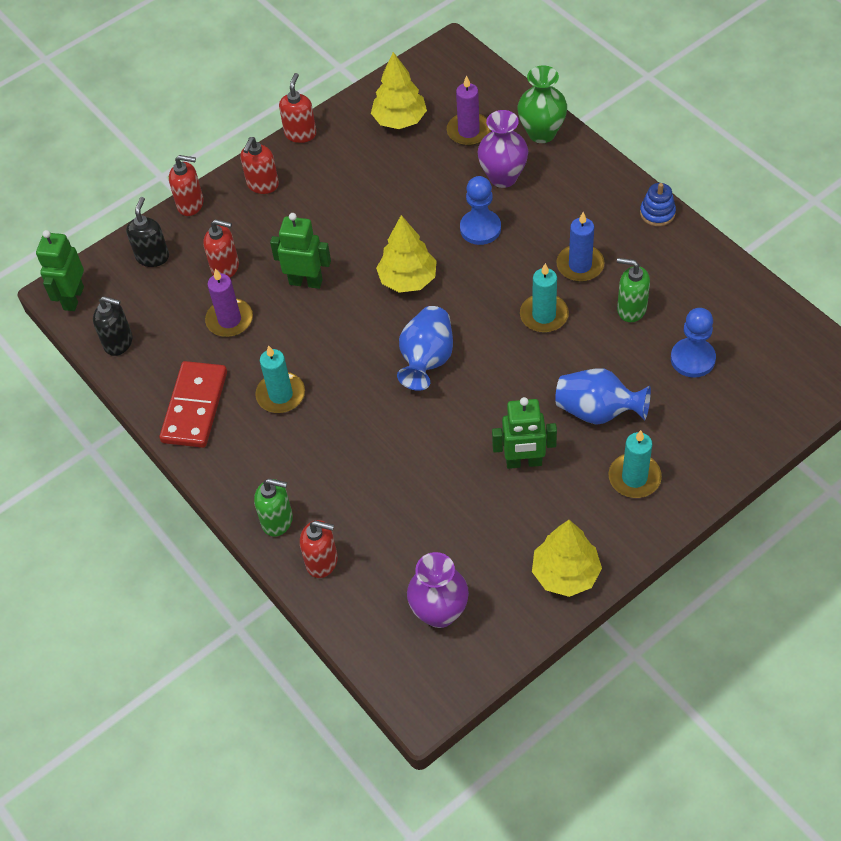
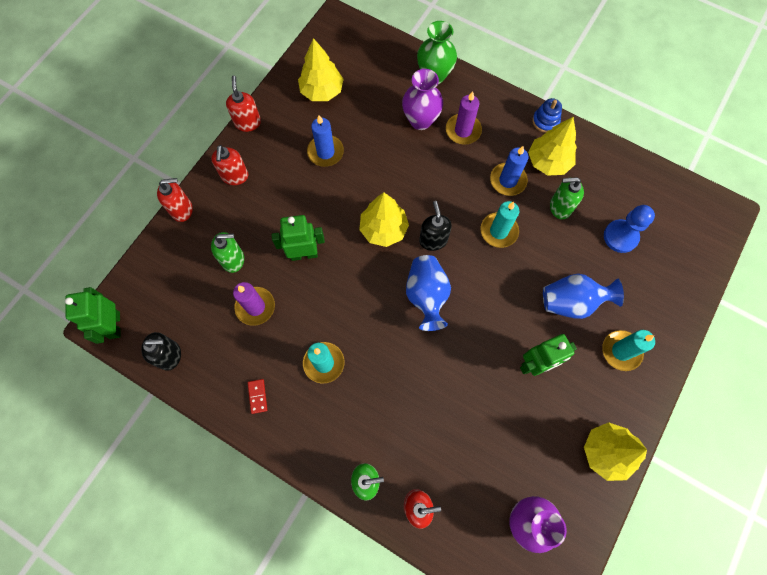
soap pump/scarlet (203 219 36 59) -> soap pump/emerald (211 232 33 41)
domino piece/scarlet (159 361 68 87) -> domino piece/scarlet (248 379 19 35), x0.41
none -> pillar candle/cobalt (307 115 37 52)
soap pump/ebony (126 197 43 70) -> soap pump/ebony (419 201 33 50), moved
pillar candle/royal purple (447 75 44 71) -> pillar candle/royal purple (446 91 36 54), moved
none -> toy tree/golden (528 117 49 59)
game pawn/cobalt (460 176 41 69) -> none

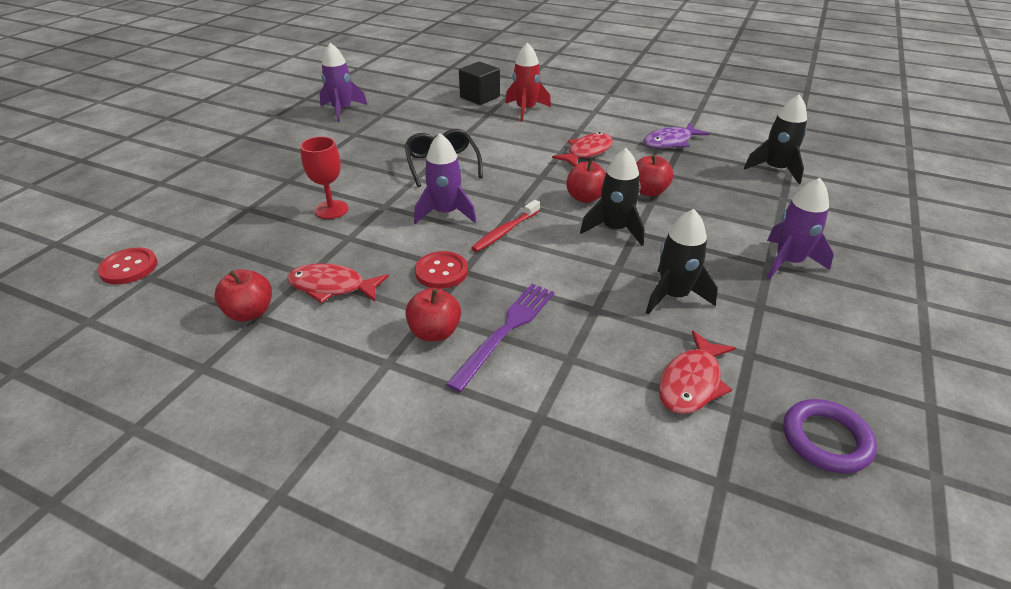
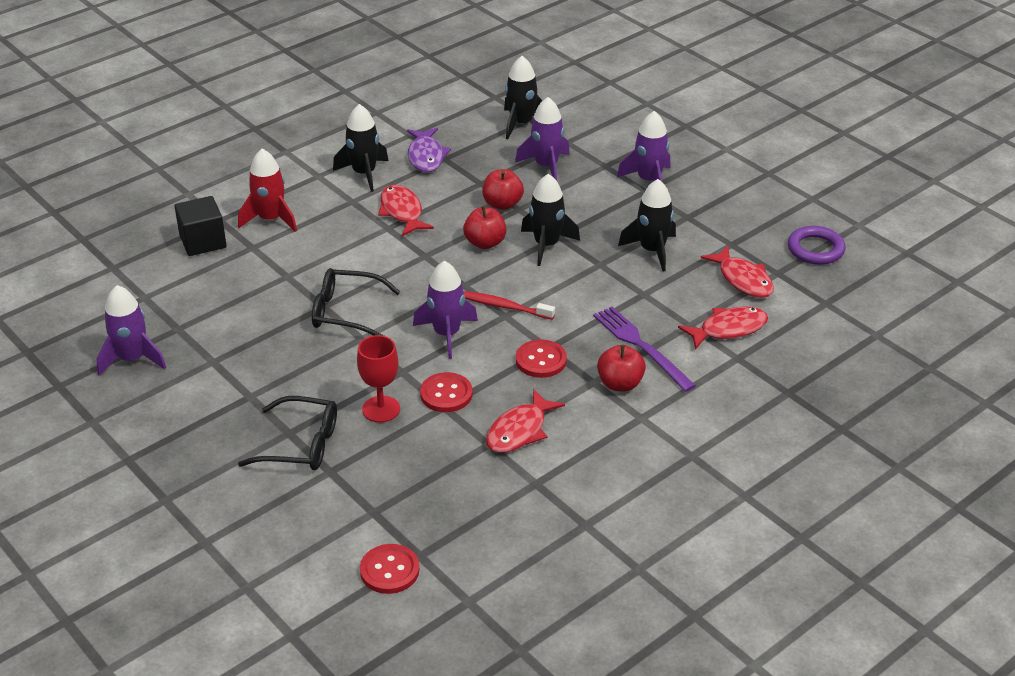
none -> spectacles/ebony (238 396 99 74)
none -> spaceship/ebony (333 104 56 88)
none -> button/scarlet (420 372 52 40)
toothbrush/scarlet (471 200 69 52) -> toothbrush/scarlet (463 291 92 29), 135 degrees clockwise
none -> spaceship/royal purple (515 97 55 84)
none -> fish/scarlet (678 306 90 44)
apple fruit/scarlet (214 269 58 52) -> none

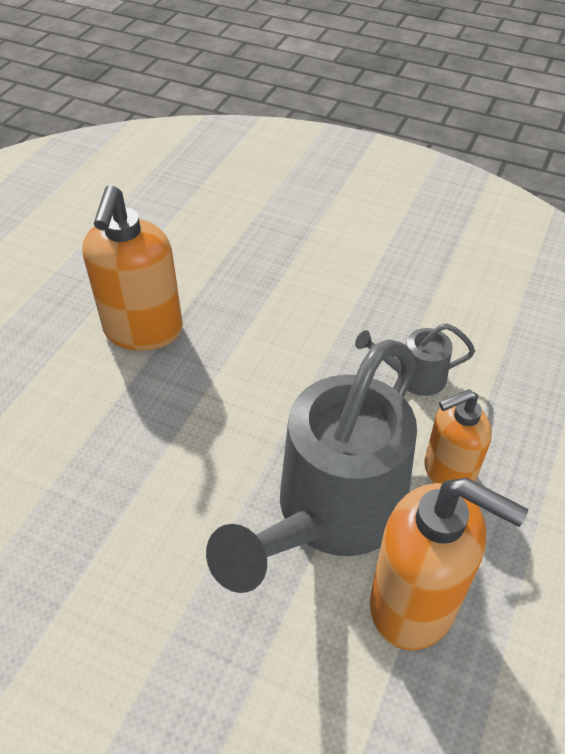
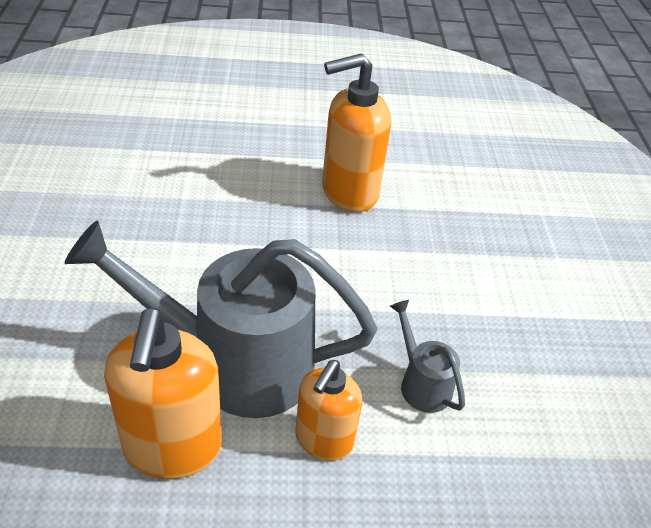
soap pump/bright orange (424 390 68 93) -> soap pump/bright orange (295 360 67 101), 105 degrees counterclockwise

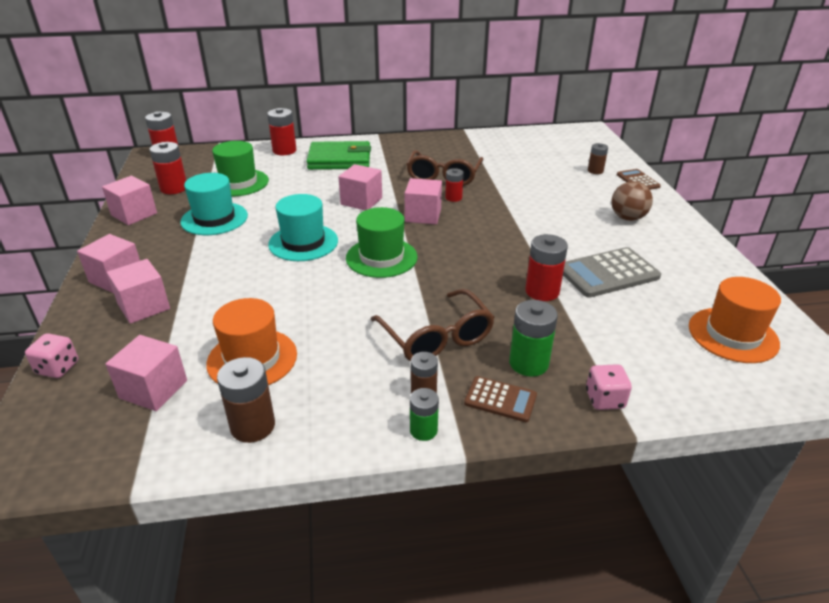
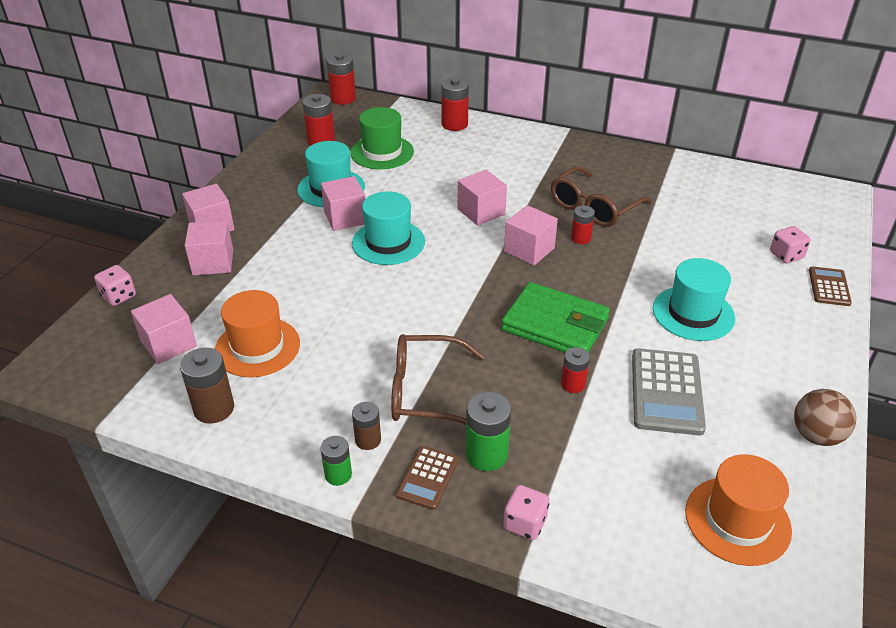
block/rose-pink (102 176 55 49) -> block/rose-pink (321 176 44 55), moved
spectacles/brown (371 289 124 72) -> spectacles/brown (391 334 94 91), 90 degrees clockwise
calculator/brown (464 376 73 46) -> calculator/brown (396 446 63 64), 60 degrees clockwise
billfold/emerald (306 141 65 29) -> billfold/emerald (501 282 109 71), moved
AA battery/scarlet (525 234 43 67) -> AA battery/scarlet (561 347 29 46), x0.63
calculator/ash-grey (563 247 98 51) -> calculator/ash-grey (632 348 74 88), 90 degrees counterclockwise
none -> tall hat/aqua (653 258 82 83)
AA battery/brown (588 143 20 31) -> dice/rose-pink (770 226 41 37)
sphere/brown (612 181 41 40) -> sphere/brown (794 389 62 57), moved
tall hat/emerald (346 207 71 71) -> none

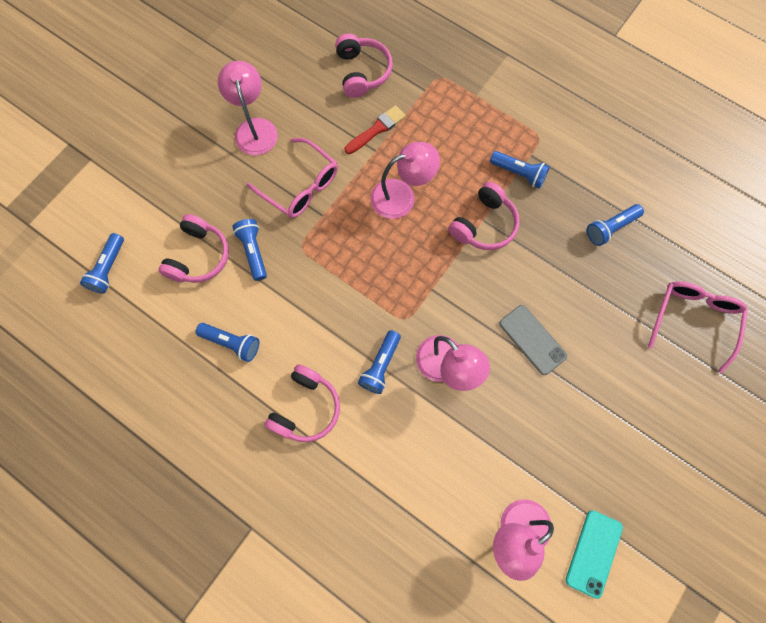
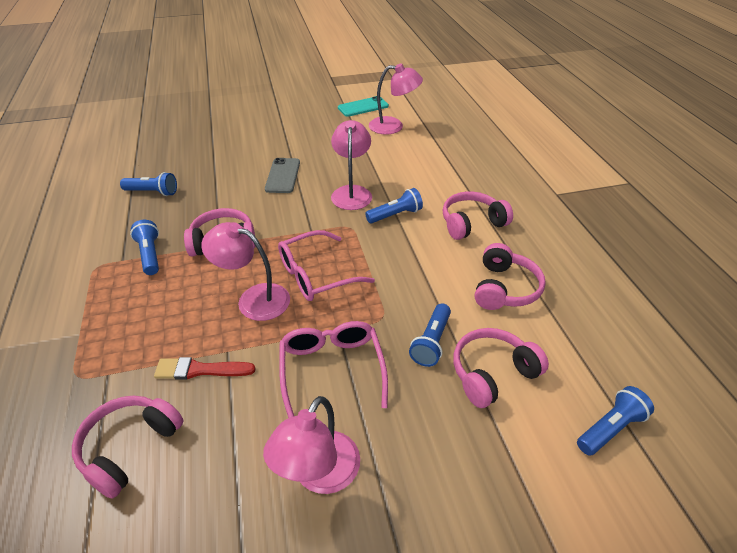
spectacles/rose-pink (648 282 100 92) -> spectacles/rose-pink (278 230 97 71), moved
torch/cobalt (196 323 63 39) -> headphones/rose-pink (475 243 71 67)

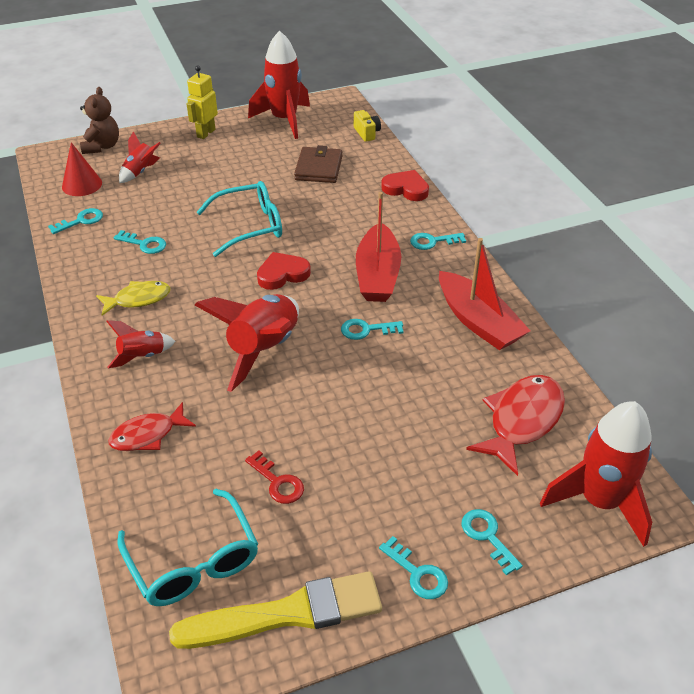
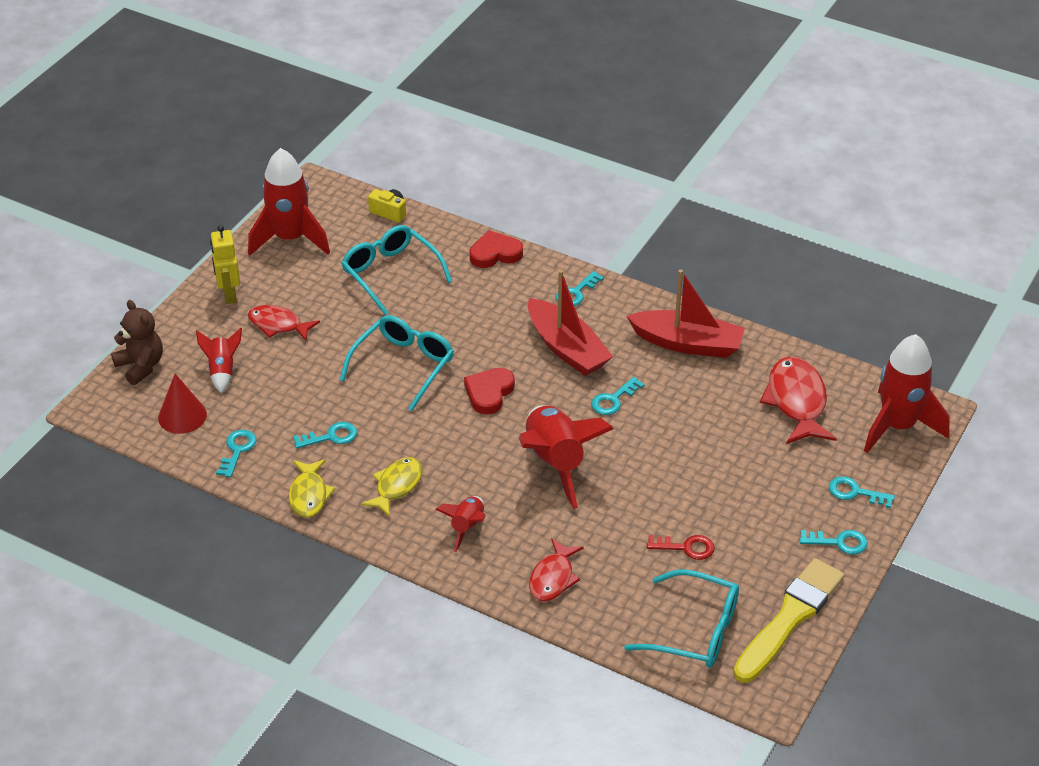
none -> fish/scarlet (248 305 72 36)
none -> fish/golden (289 459 46 59)
billfold/brown (294 145 49 38) -> spectacles/aqua (341 225 111 90)

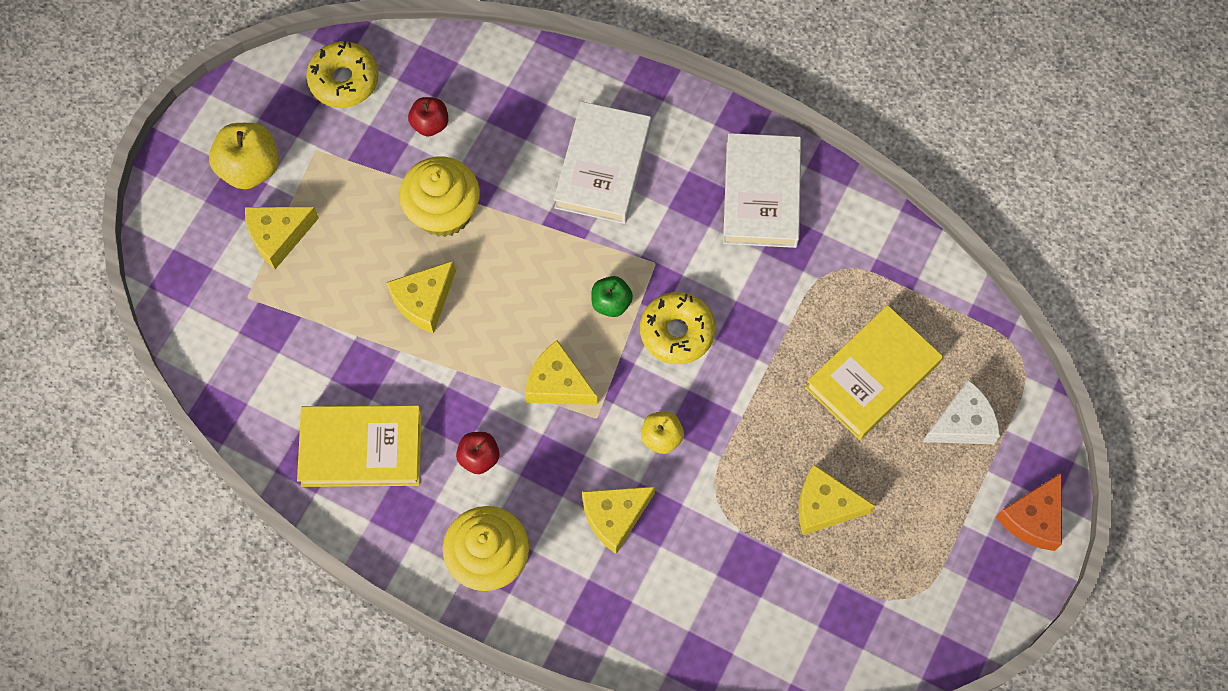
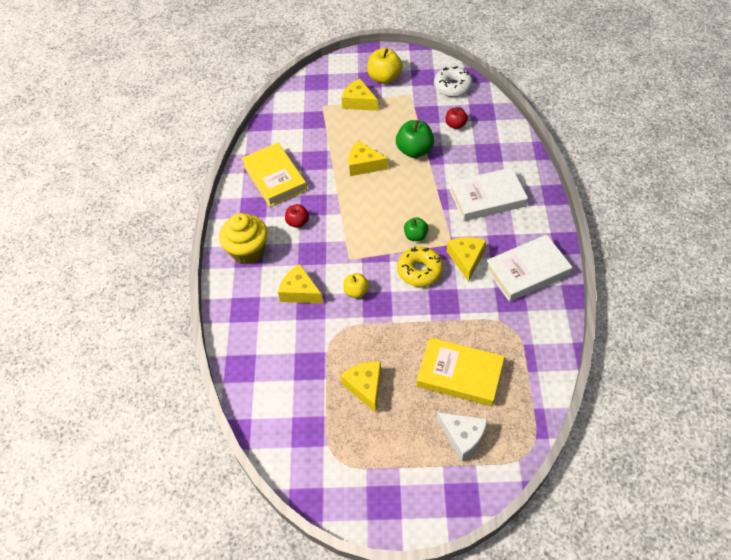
cupcake/golden (399 157 81 80) -> apple fruit/emerald (396 120 38 38)
donut/golden (306 41 73 67) -> donut/white (434 66 38 31)
cheese/golden (525 340 72 65) -> cheese/golden (447 237 39 45), moved
cheese/bright orange (996 473 66 78) -> none

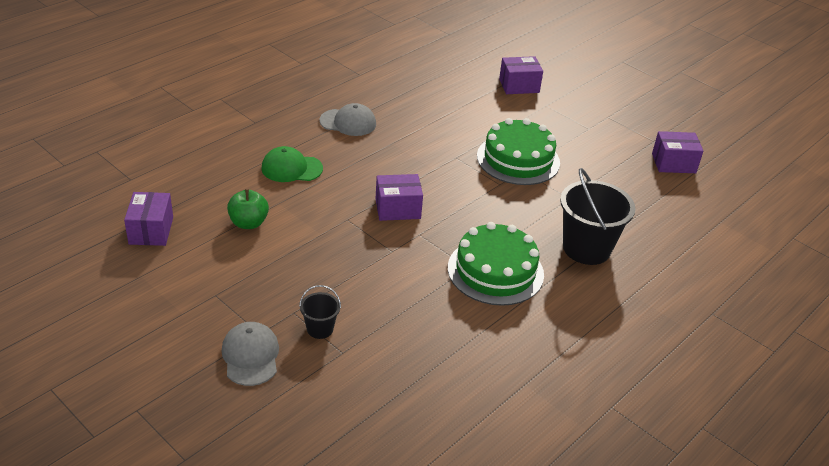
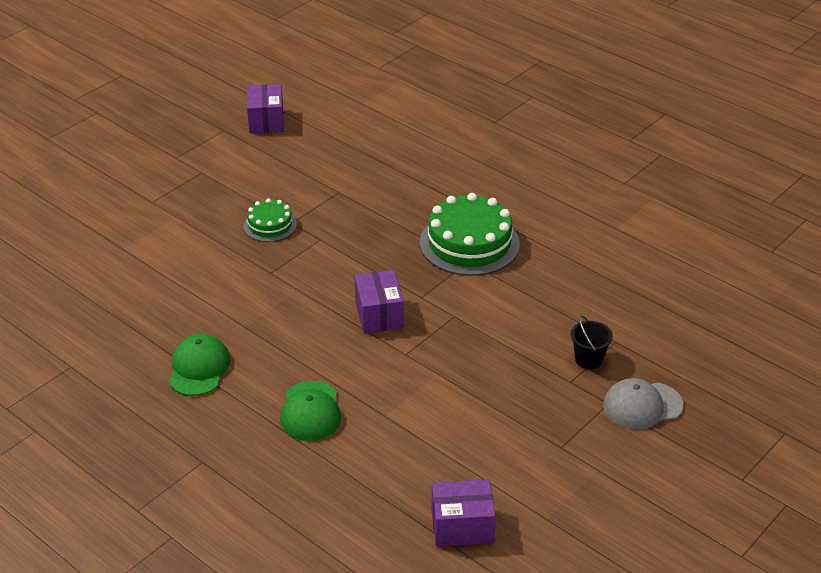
baseball cap/ash-grey (319 103 57 33) -> baseball cap/emerald (169 334 61 62)
layer cake/emerald (477 118 83 67) -> layer cake/emerald (243 198 54 44), x0.54
apple fruit/emerald (227 189 42 40) -> none
parcel/royal purple (499 56 44 38) -> none
sand bucket/ebony (560 168 76 97) -> none

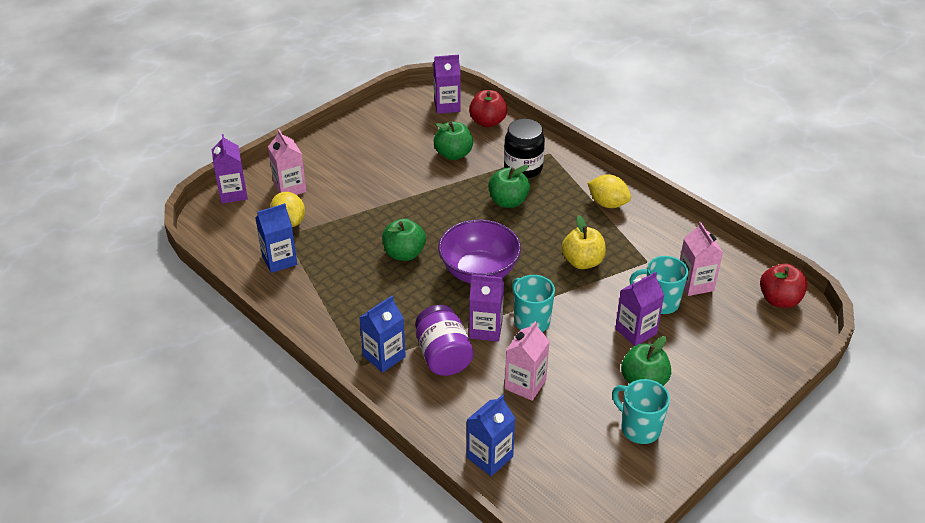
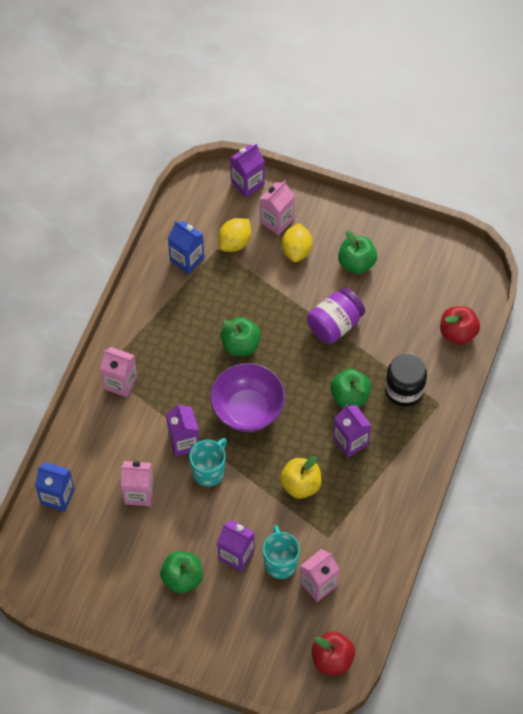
juice carton/cobalt (359 296 47 77) -> juice carton/rose-pink (100 347 38 51)
lemon/golden (587 175 44 33) -> lemon/golden (282 223 30 39), moved
preserve jar/royal purple (415 305 59 71) -> preserve jar/royal purple (307 288 58 56), moved
juice carton/royal purple (433 55 28 59) -> juice carton/royal purple (333 404 38 54), moved
apple fruit/emerald (434 122 39 38) -> apple fruit/emerald (338 231 39 43), moved
coffee mug/aqua (612 379 58 65) -> none

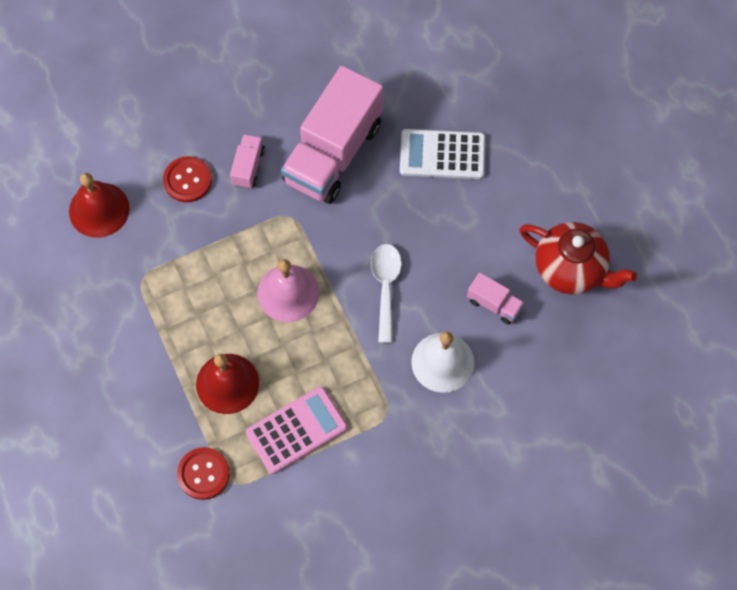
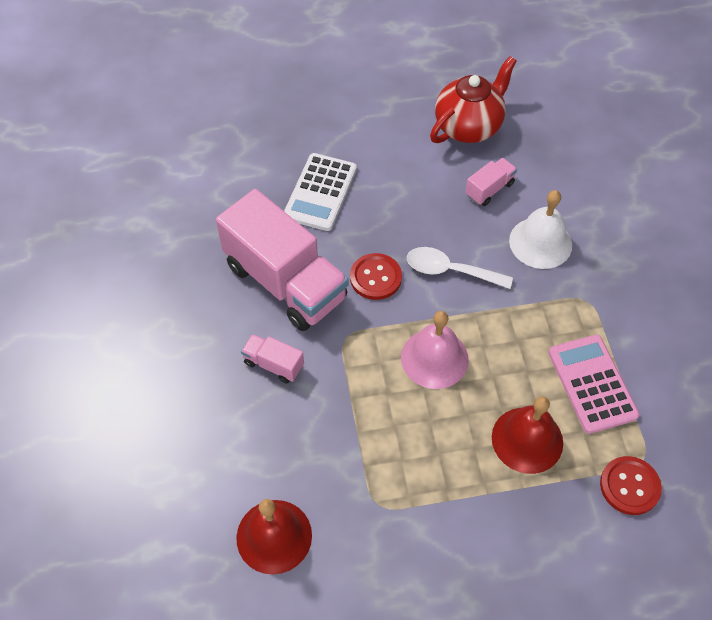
button/scarlet (163 156 49 46) -> button/scarlet (350 253 52 47), moved

